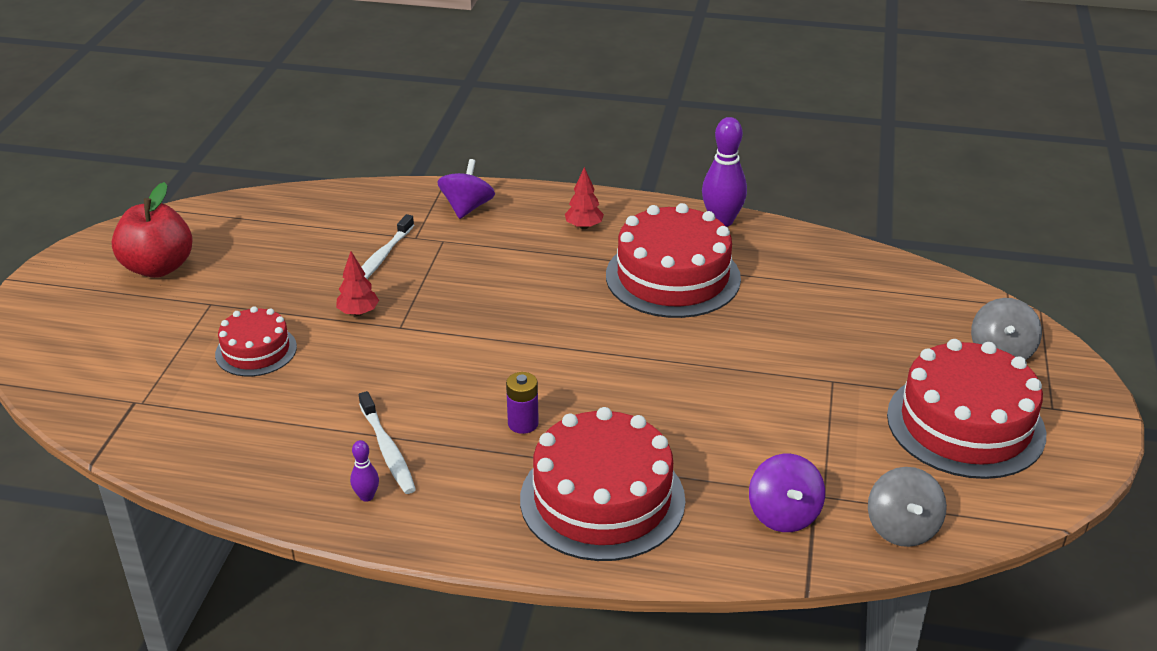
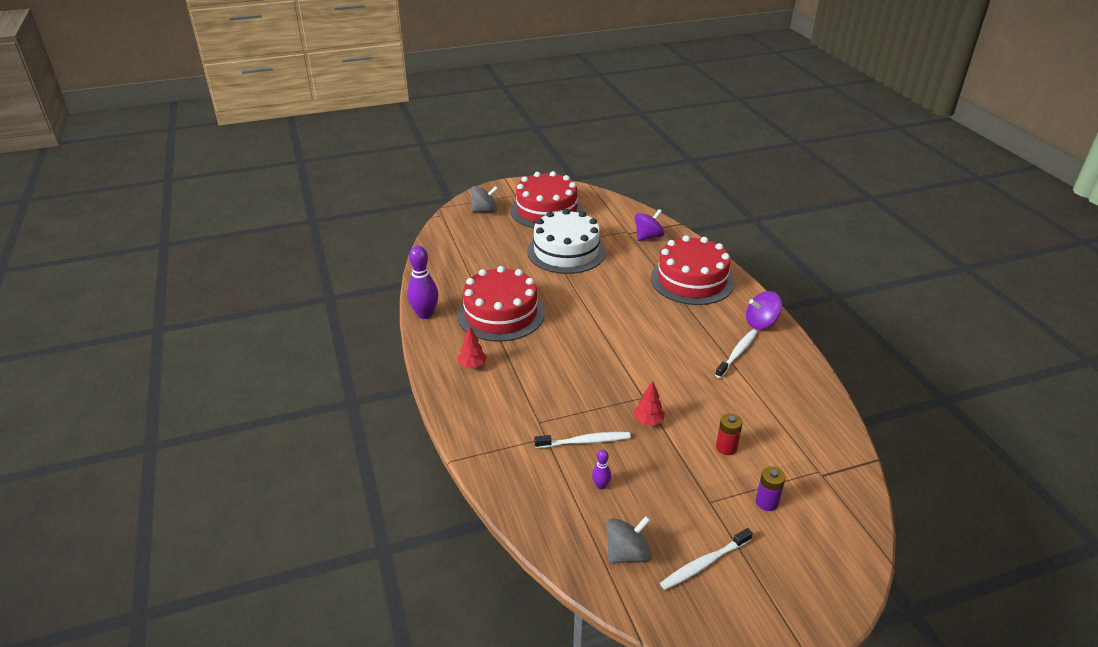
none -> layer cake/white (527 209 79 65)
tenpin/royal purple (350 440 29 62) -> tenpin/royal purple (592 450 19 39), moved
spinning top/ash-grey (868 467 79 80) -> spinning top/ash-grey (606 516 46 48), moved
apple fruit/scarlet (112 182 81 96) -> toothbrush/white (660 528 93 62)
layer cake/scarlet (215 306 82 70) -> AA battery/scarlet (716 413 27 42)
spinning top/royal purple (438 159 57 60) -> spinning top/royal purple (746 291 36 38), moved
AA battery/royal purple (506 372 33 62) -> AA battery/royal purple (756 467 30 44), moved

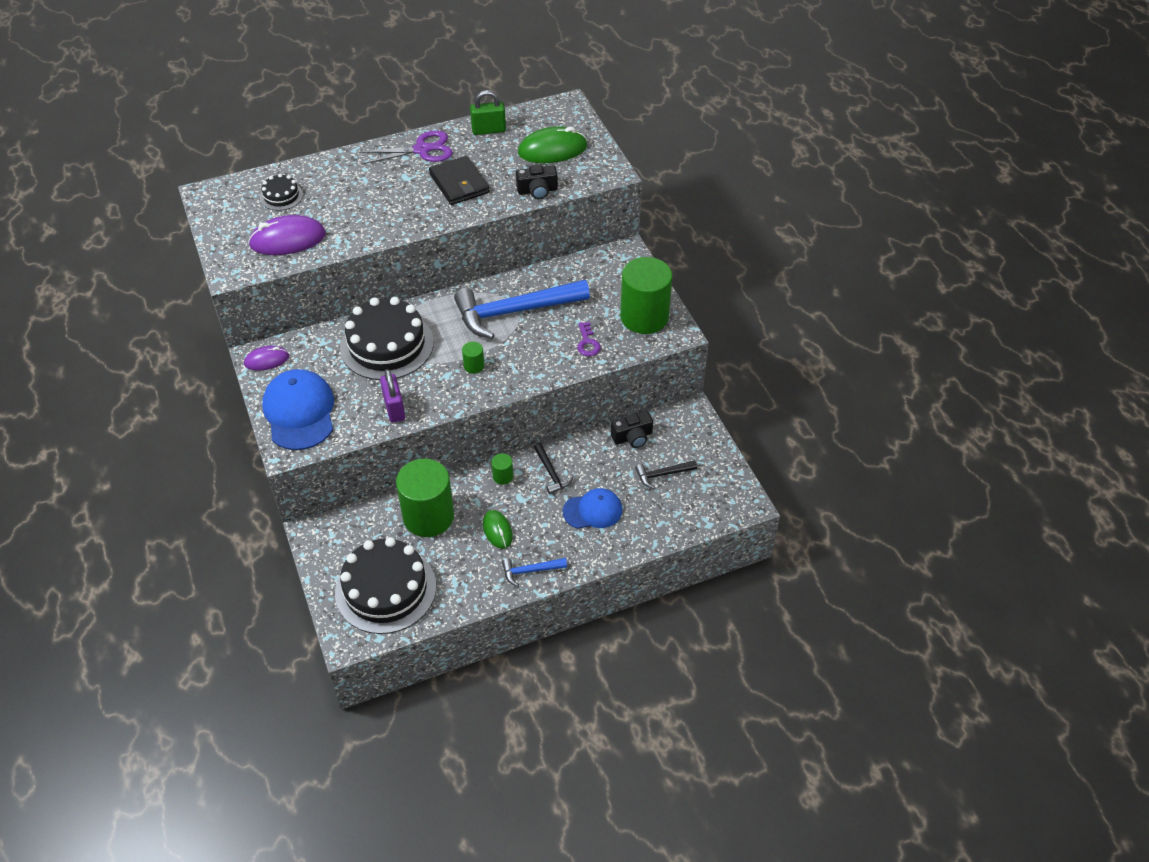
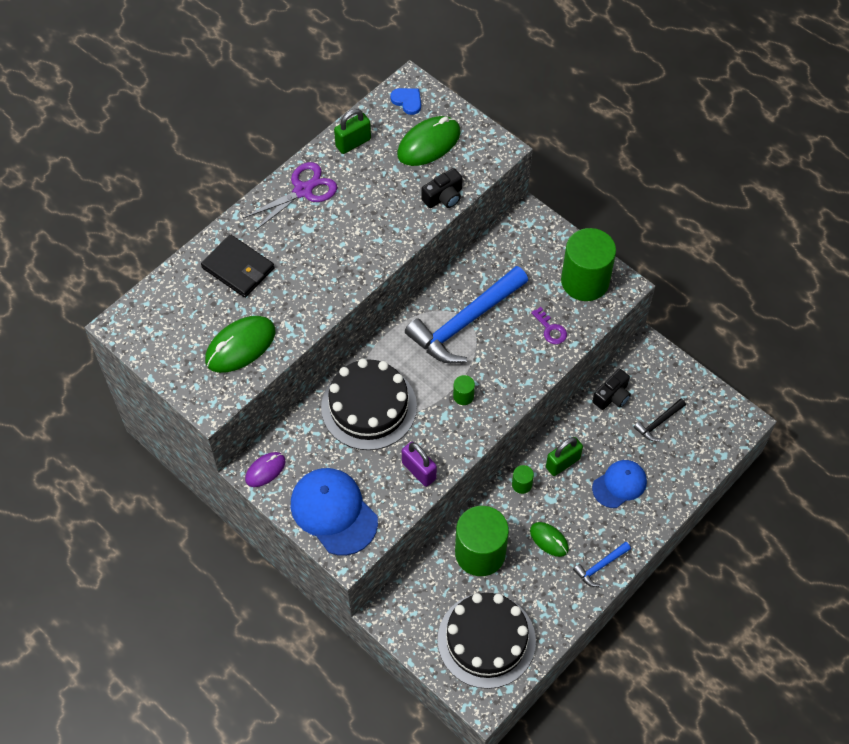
billfold/ebony (429 156 60 49) -> billfold/ebony (201 234 73 64), moved
mouse/royal purple (248 215 78 40) -> mouse/emerald (205 316 70 57)
none -> heart/cobalt (390 88 31 27)
hammer/ebony (534 443 39 51) -> padlock/emerald (546 437 37 39)
layer cake/ebony (260 174 43 37) -> none

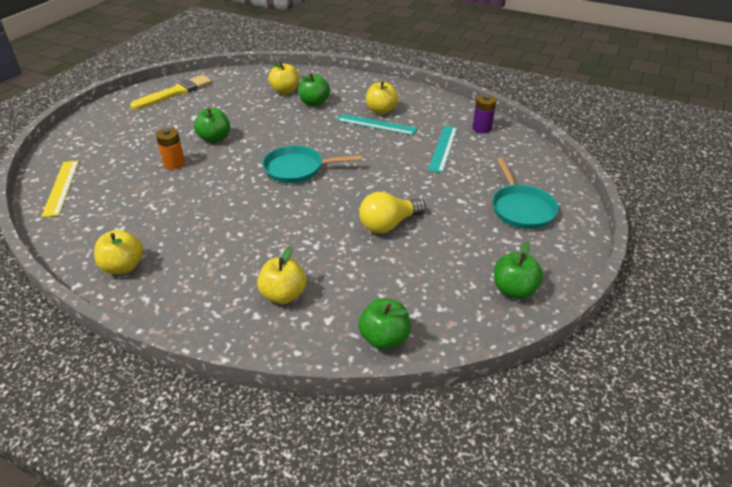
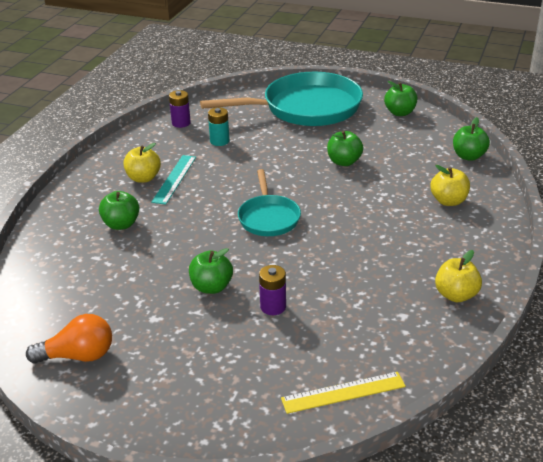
brush/golden (130 75 82 35) -> bulb/bright orange (26 314 86 50)
frying pan/aqua (492 158 67 71) -> frying pan/aqua (200 72 163 54), x1.90
straightedge/aqua (428 126 30 47) -> AA battery/aqua (208 107 22 39)
AA battery/bright orange (156 128 29 42) -> AA battery/royal purple (259 265 27 50)
bulb/golden (359 192 67 41) -> apple fruit/emerald (327 131 36 35)
apple fruit/golden (268 61 31 33) -> none

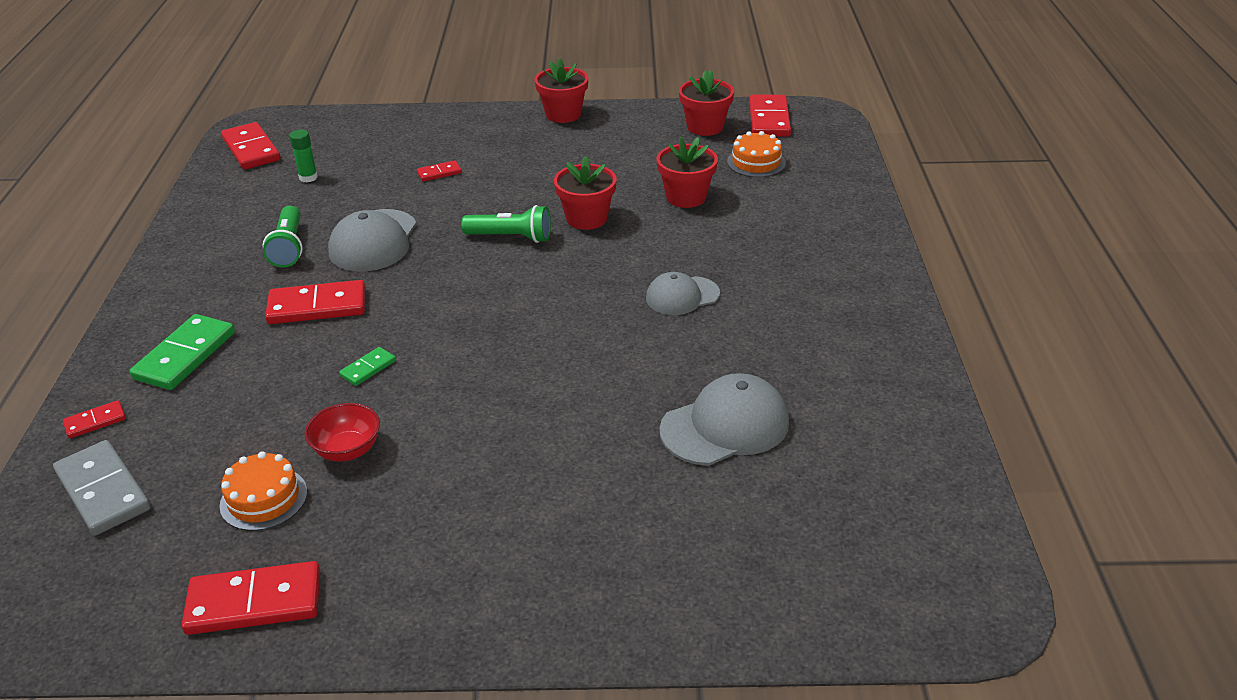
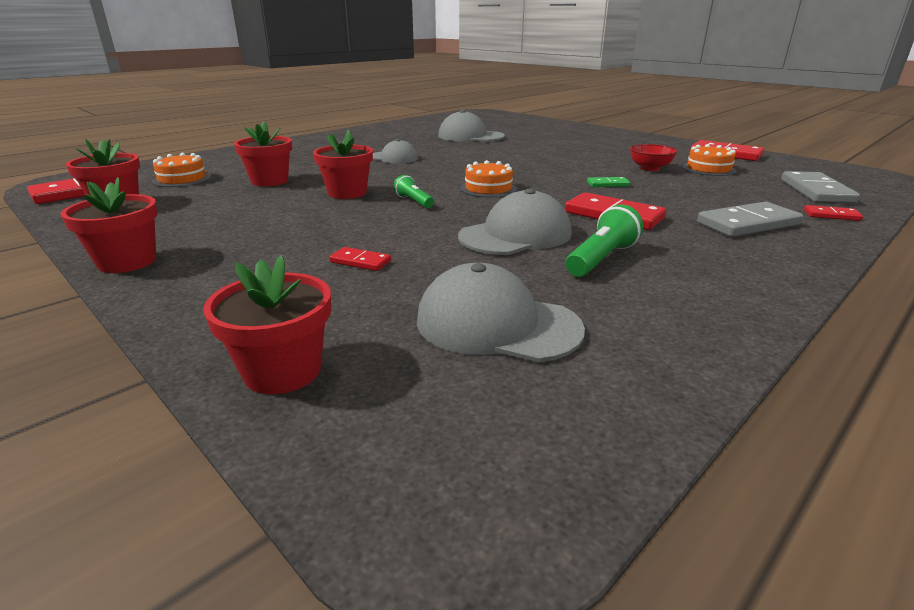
none -> flower pot/scarlet (204 255 127 139)
torch/emerald (461 205 90 38) -> torch/emerald (393 175 41 33), x0.64
glue/emerald (289 130 29 52) -> baseball cap/ash-grey (417 263 168 99)
none -> layer cake/bright orange (460 160 57 38)
domino piece/emerald (130 314 105 76) -> domino piece/ash-grey (697 202 106 35)
domino piece/scarlet (221 122 59 47) -> none

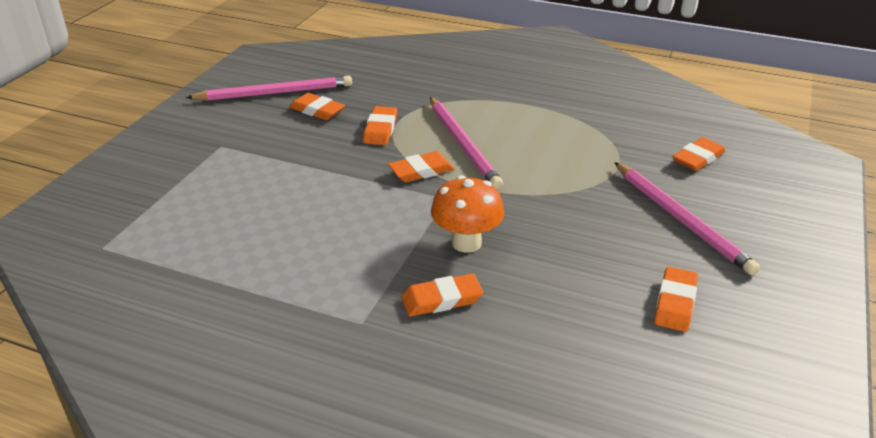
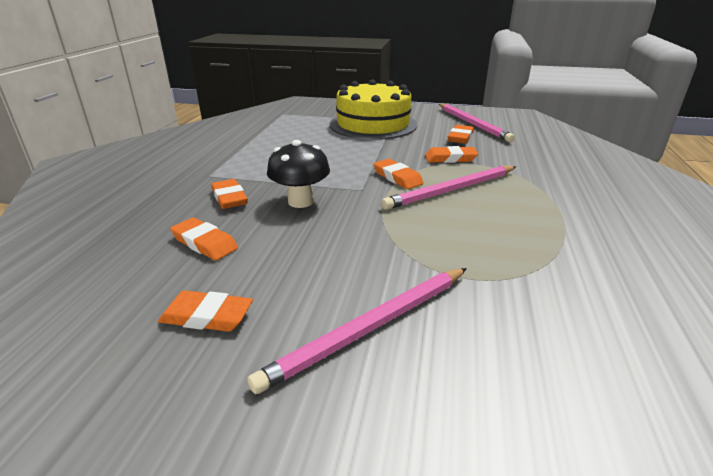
gum eraser/bright orange (673 137 53 34) -> gum eraser/bright orange (170 217 68 44), moved
fungus/bright orange (431 175 73 78) -> fungus/ebony (267 140 63 68)
none -> layer cake/golden (329 80 88 60)

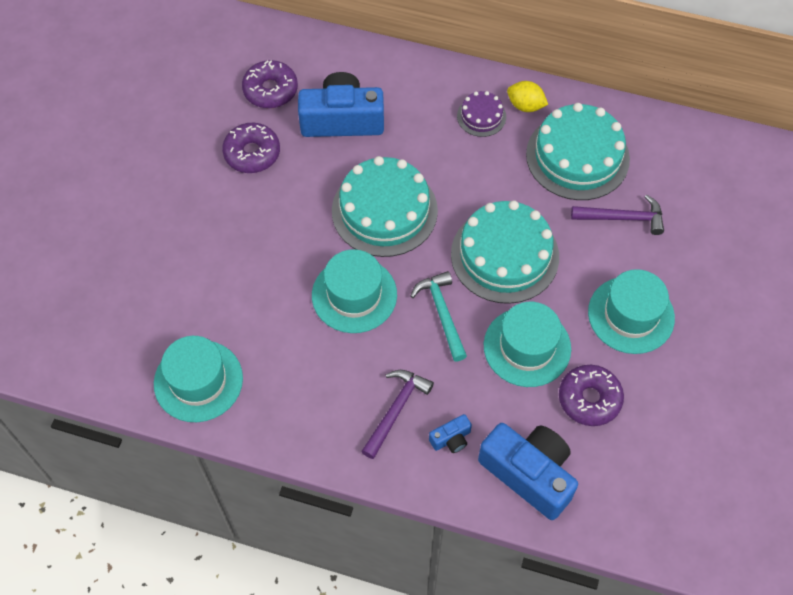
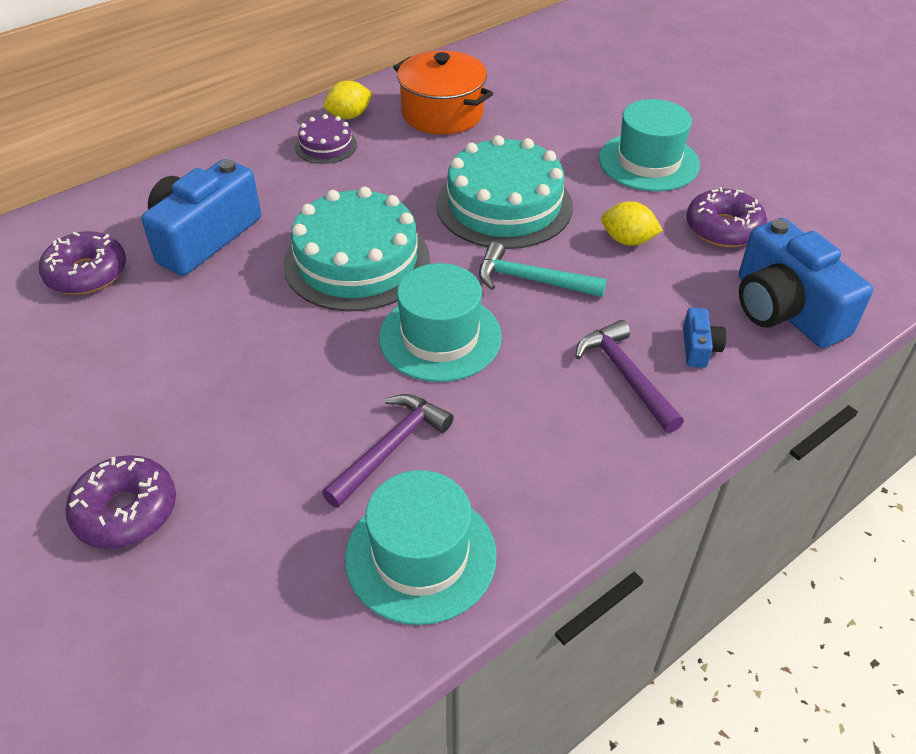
donut/royal purple (222 123 58 50) -> donut/royal purple (65 455 111 94), moved
hammer/royal purple (571 194 93 41) -> hammer/royal purple (322 394 132 114), moved
layer cake/aqua (526 103 104 97) -> stockpot/bright orange (393 51 100 83)
tall hat/aqua (484 302 87 85) -> lemon/golden (601 201 62 44)
camera/cobalt (478 423 100 97) -> camera/cobalt (739 218 134 130), 105 degrees counterclockwise

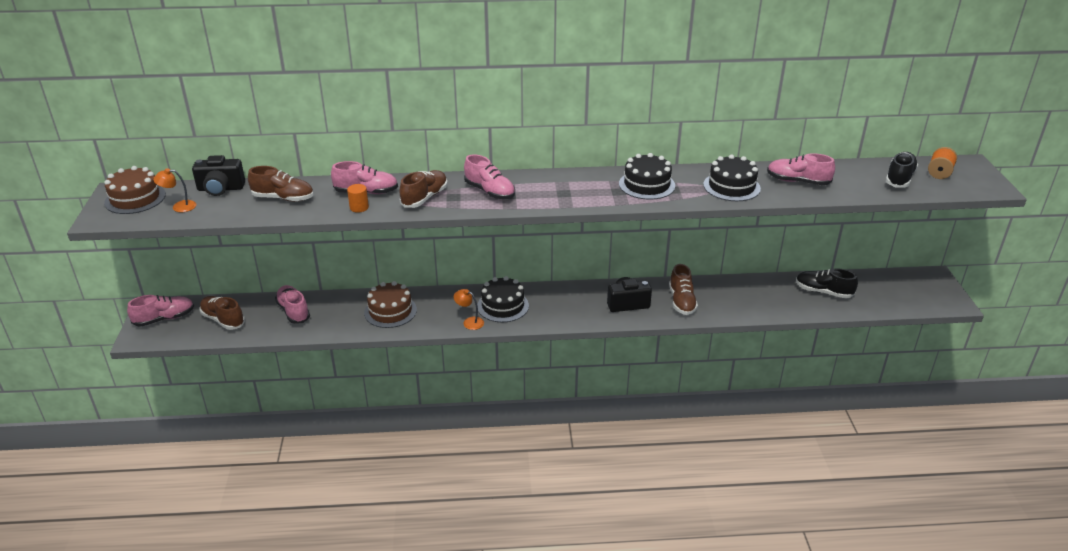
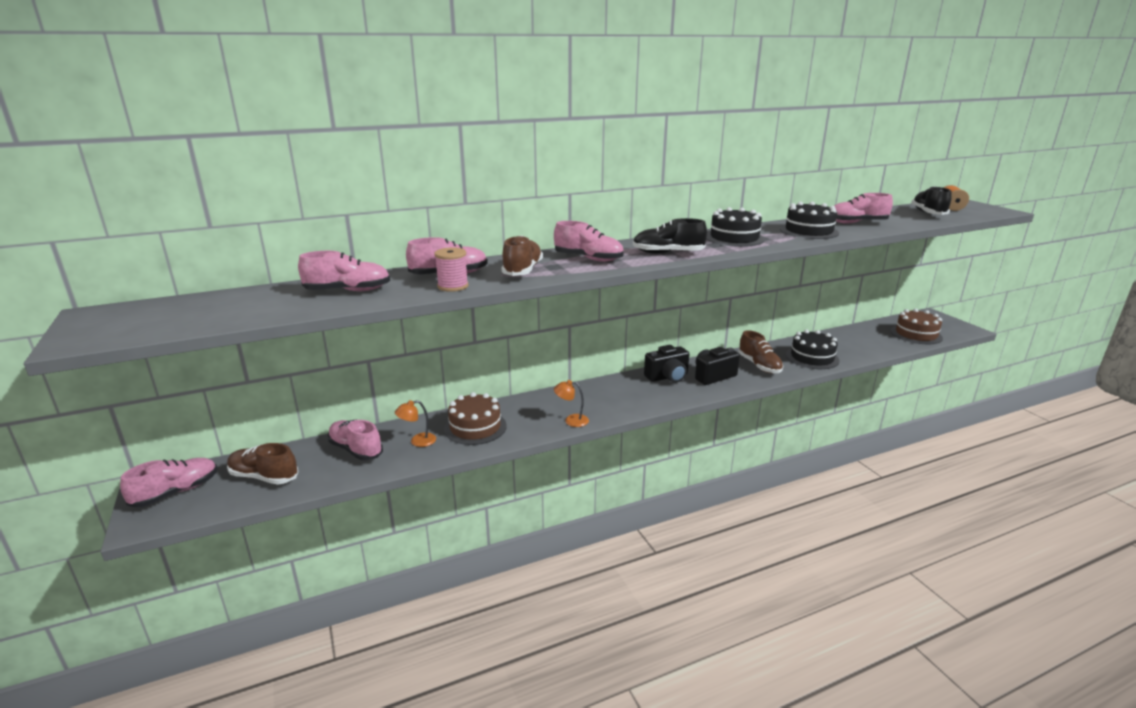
lace-up shoe/brown (248 166 66 36) -> lace-up shoe/rose-pink (298 251 92 40)
desk lamp/bright orange (153 168 43 44) -> desk lamp/bright orange (395 400 41 47), moved
cylinder/bright orange (347 184 22 29) -> bobbin/rose-pink (434 247 34 45)
lace-up shoe/ebony (796 268 62 30) -> lace-up shoe/ebony (633 218 74 36), moved
camera/ebony (192 155 53 41) -> camera/ebony (644 345 45 38), moved
layer cake/ebony (477 276 52 46) -> layer cake/ebony (786 330 53 39), moved
layer cake/brown (104 166 62 48) -> layer cake/brown (891 309 52 35), moved

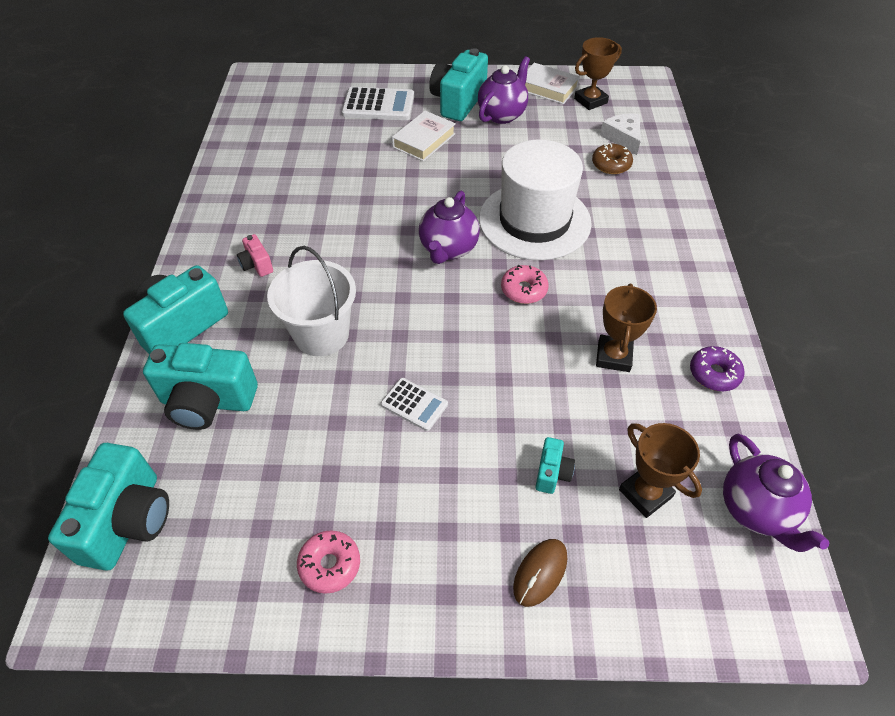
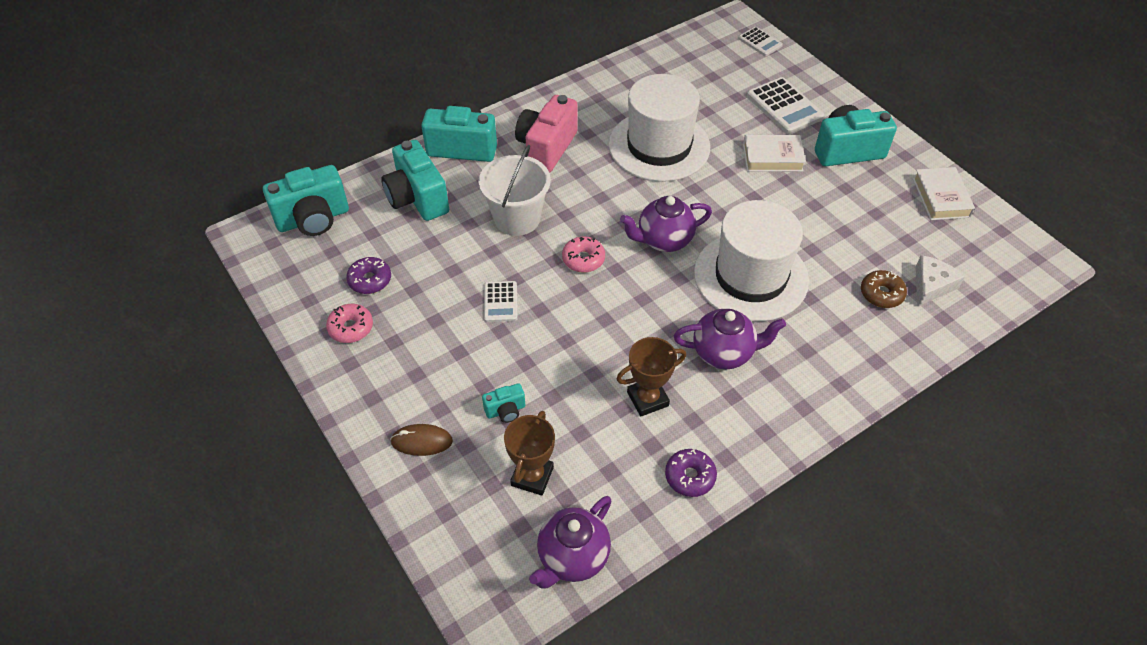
none -> donut/royal purple (346 257 45 37)
camera/rose-pink (237 234 36 43) -> camera/rose-pink (515 95 63 78), x2.11
donut/rose-pink (501 265 48 39) -> donut/rose-pink (562 237 43 36), moved
none -> tall hat/white (609 74 101 108)
teapot/royal purple (478 56 52 68) -> teapot/royal purple (674 309 112 60), moved
none -> calculator/white (738 27 45 29)
prize cup/brown (574 37 48 73) -> none

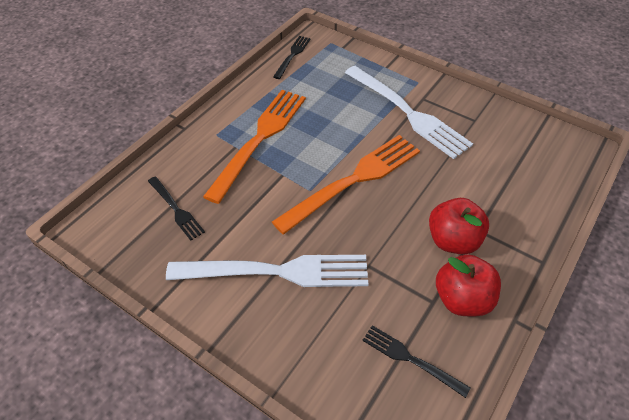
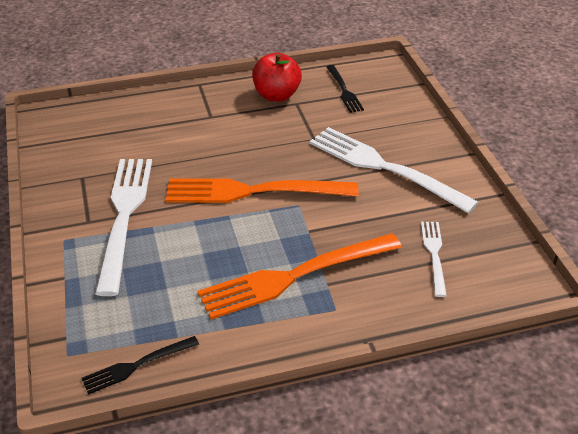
fork/ebony (148 176 57 65) -> fork/white (421 222 26 75)
apple fruit/scarlet (429 198 60 57) -> none

